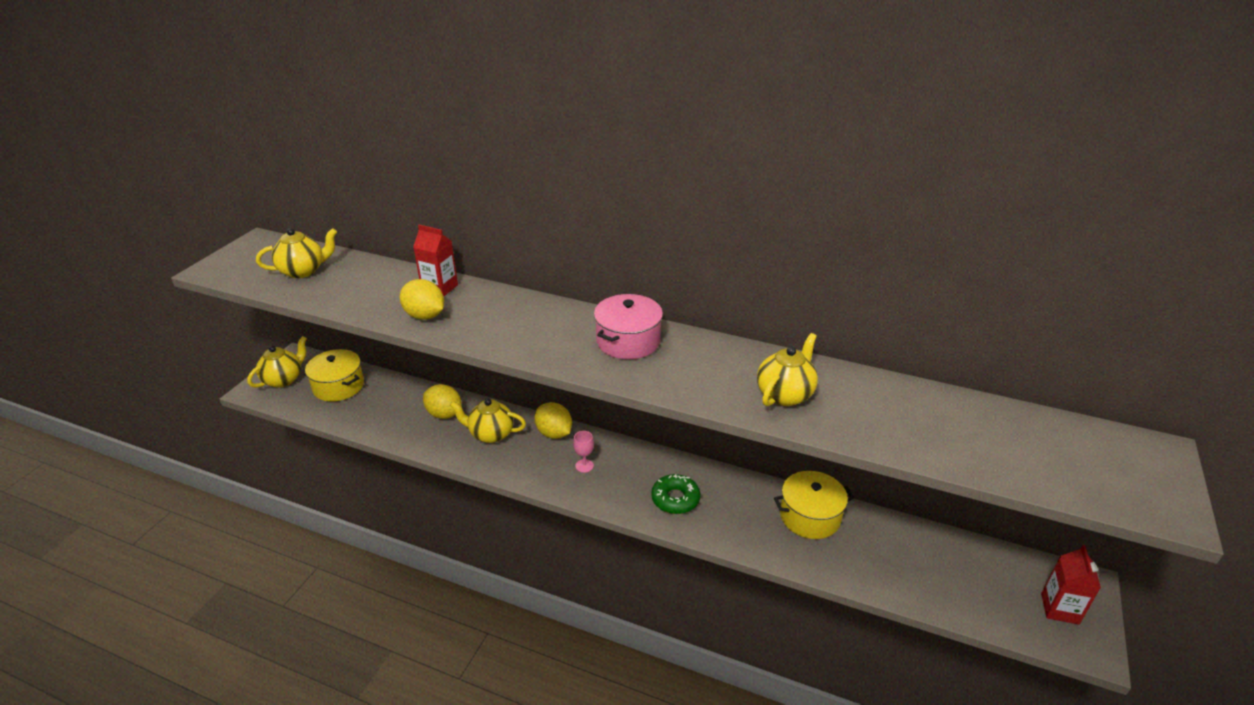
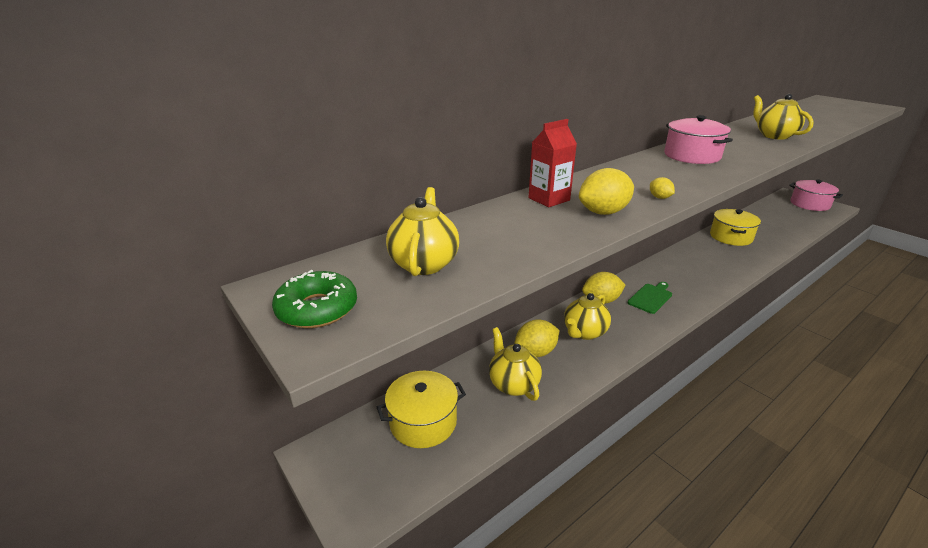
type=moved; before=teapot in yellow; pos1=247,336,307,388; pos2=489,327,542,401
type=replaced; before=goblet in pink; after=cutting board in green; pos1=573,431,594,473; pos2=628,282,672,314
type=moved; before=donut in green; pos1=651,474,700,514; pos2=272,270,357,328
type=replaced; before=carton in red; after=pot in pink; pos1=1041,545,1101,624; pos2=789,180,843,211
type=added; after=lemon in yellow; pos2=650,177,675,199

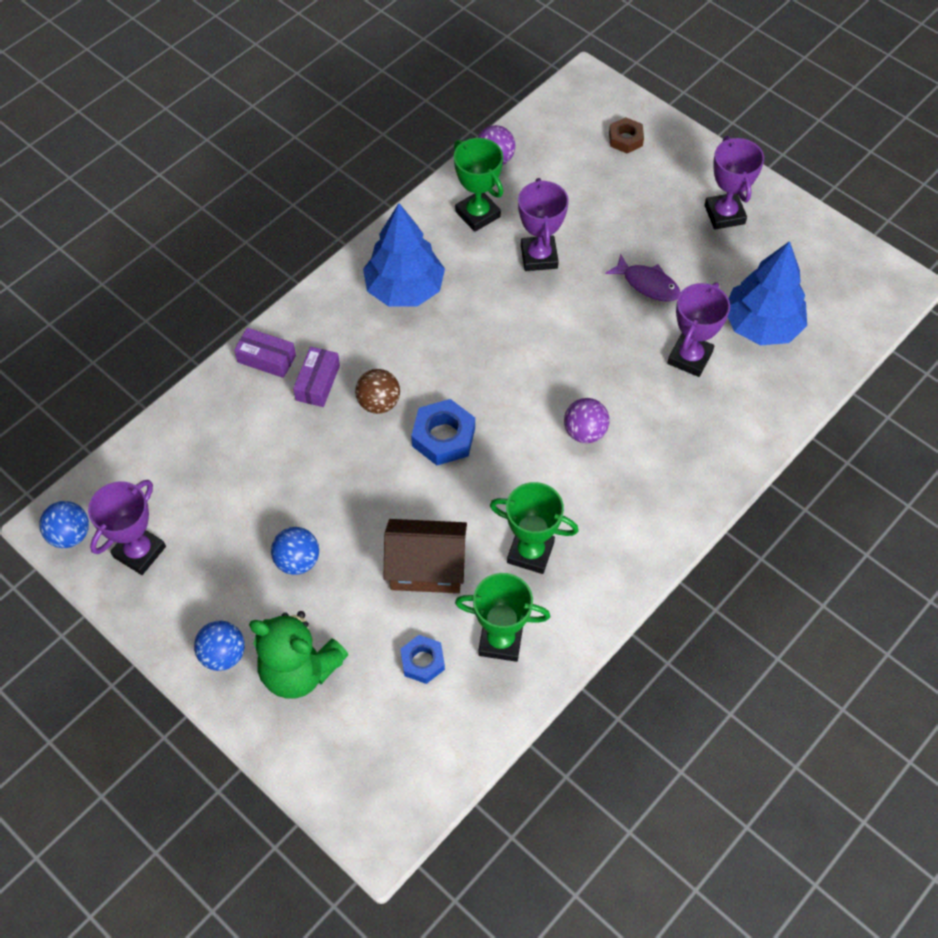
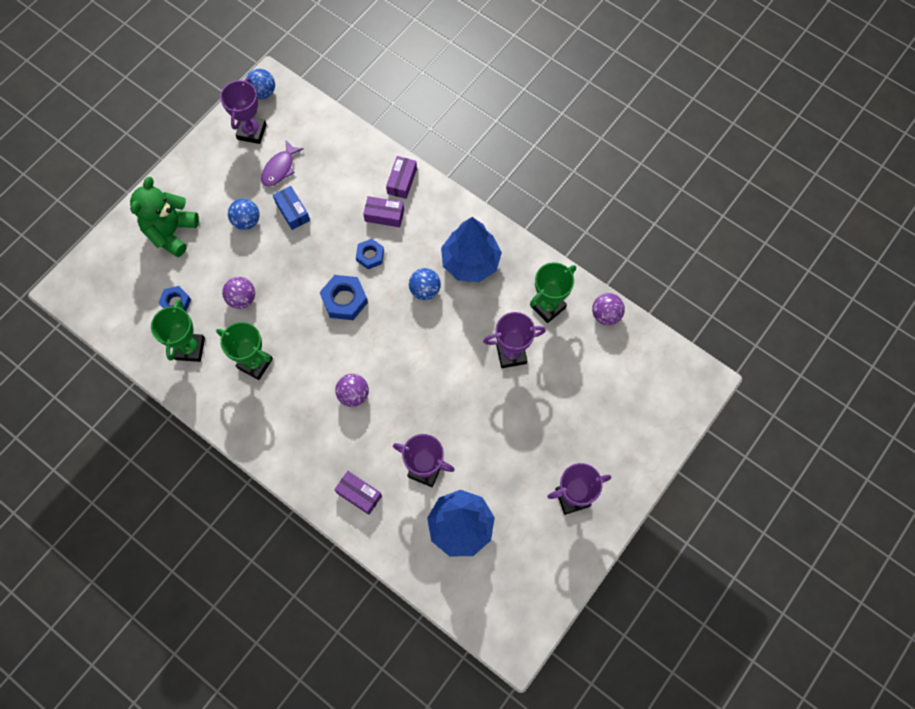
type=removed; before=nut in brown; pos1=609,117,644,153
type=moved; before=fish in purple; pos1=605,254,681,302; pos2=261,140,304,187
type=replaced; before=ball in brown; after=nut in blue; pos1=355,369,400,414; pos2=356,239,384,269
type=turned; before=trophy in purple; pos1=88,480,166,575; pos2=220,78,267,144; turn=75
type=turned; before=trophy in green; pos1=490,482,579,574; pos2=216,322,273,380; turn=-75
type=replaced; before=house in brown; after=ball in purple; pos1=383,519,467,593; pos2=222,277,255,309
type=moved; before=ball in blue; pos1=194,621,245,671; pos2=409,268,441,300
type=added; after=box in blue; pos2=273,186,310,230
type=added; after=box in purple; pos2=334,471,382,515

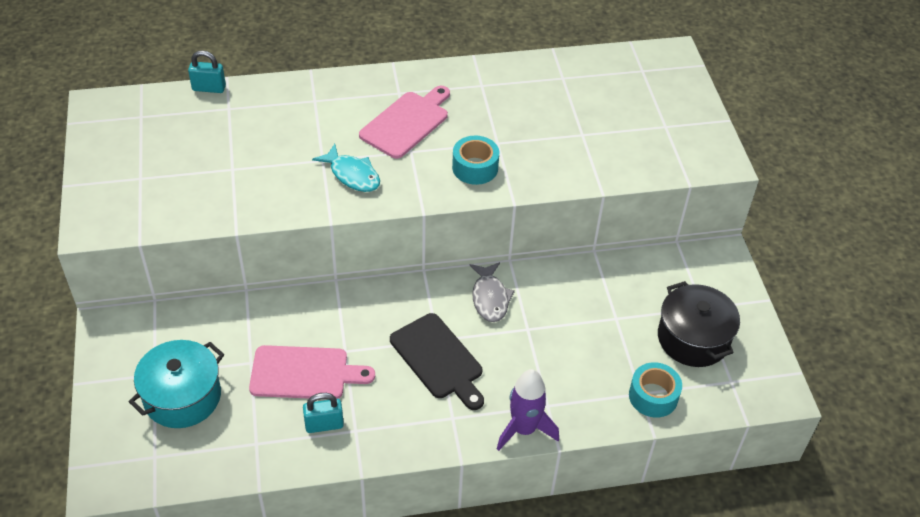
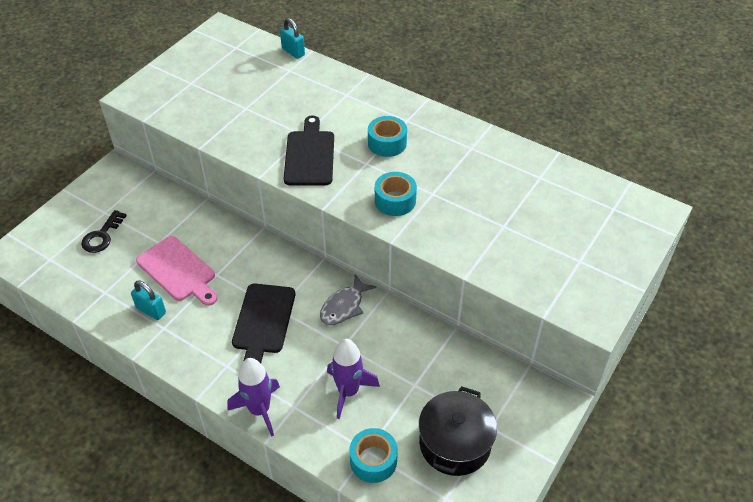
type=replaced; before=cutting board in pink; after=tape in turquoise; pos1=359,86,450,159; pos2=368,116,407,157
type=replaced; before=fish in turquoise; after=cutting board in black; pos1=312,144,380,192; pos2=284,115,334,185
type=replaced; before=pot in turquoise; after=key in black; pos1=129,340,224,428; pos2=81,210,127,253
type=added; after=rocket in purple; pos2=327,339,380,419

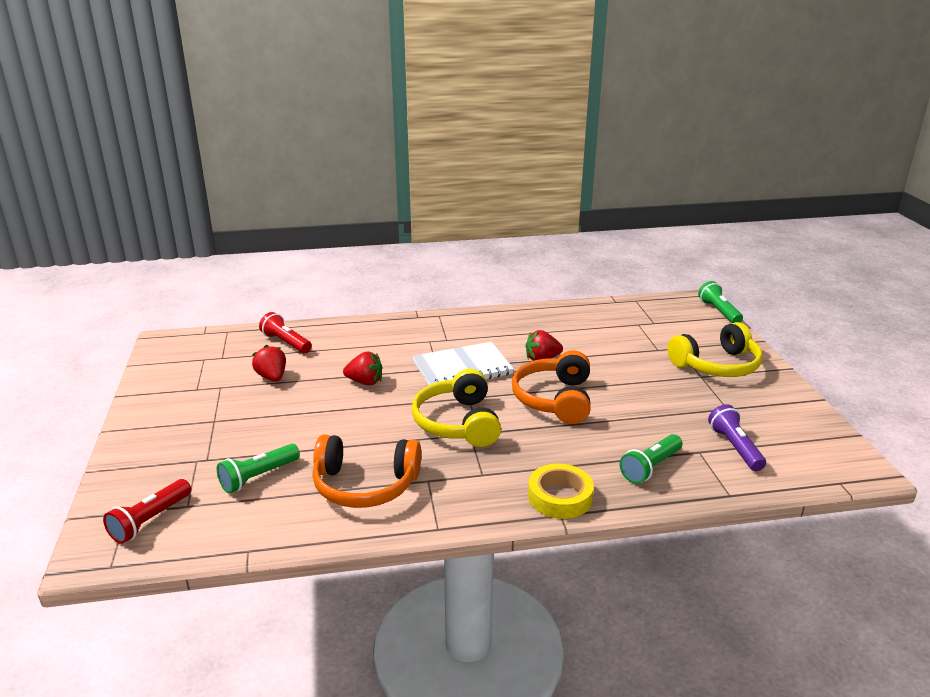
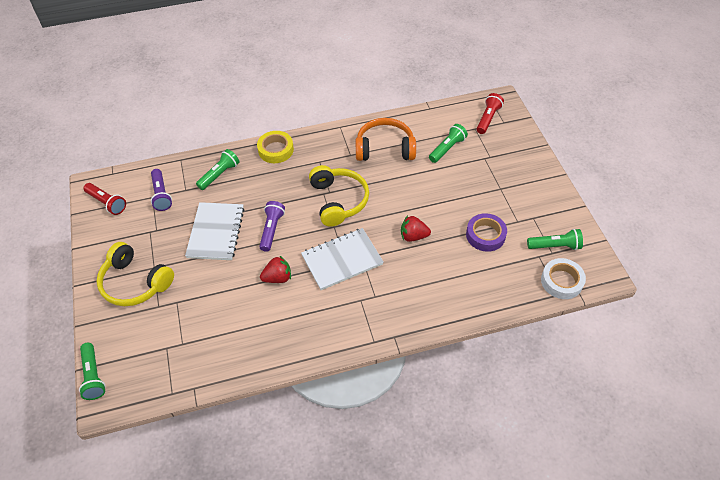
type=moved; before=flashlight in red; pos1=259,312,312,353; pos2=83,183,126,215
type=turned; before=headphones in yellow; pos1=667,322,763,377; pos2=96,242,174,306; turn=-120
type=replaced; before=strawberry in red; after=tape in purple; pos1=252,345,286,382; pos2=466,213,507,252
type=replaced; before=headphones in orange; after=flashlight in purple; pos1=512,350,591,424; pos2=259,201,285,252
type=added; after=notebook in white; pos2=185,202,245,260
type=added; after=flashlight in green; pos2=527,229,583,250
type=added; after=tape in white; pos2=541,258,586,299

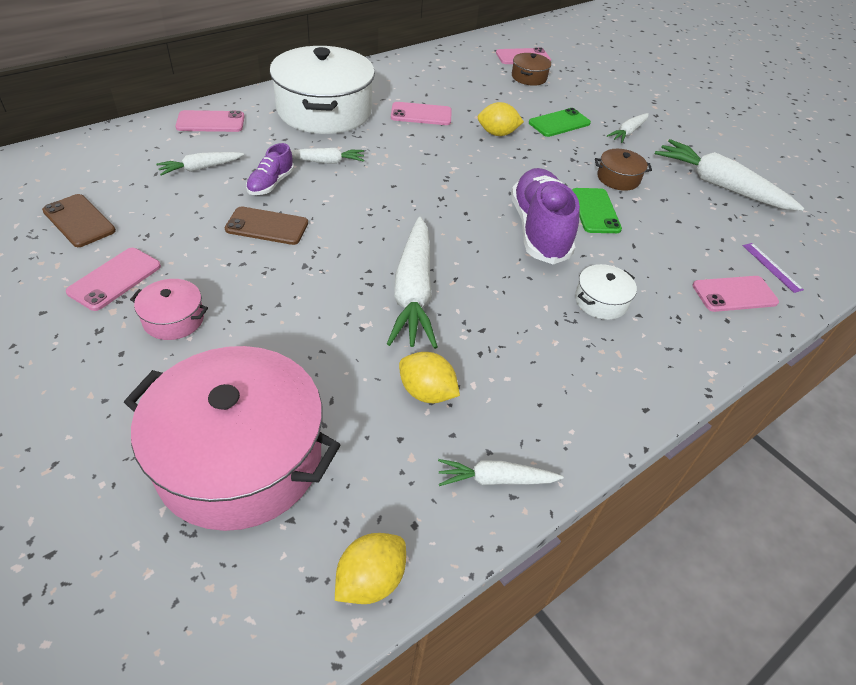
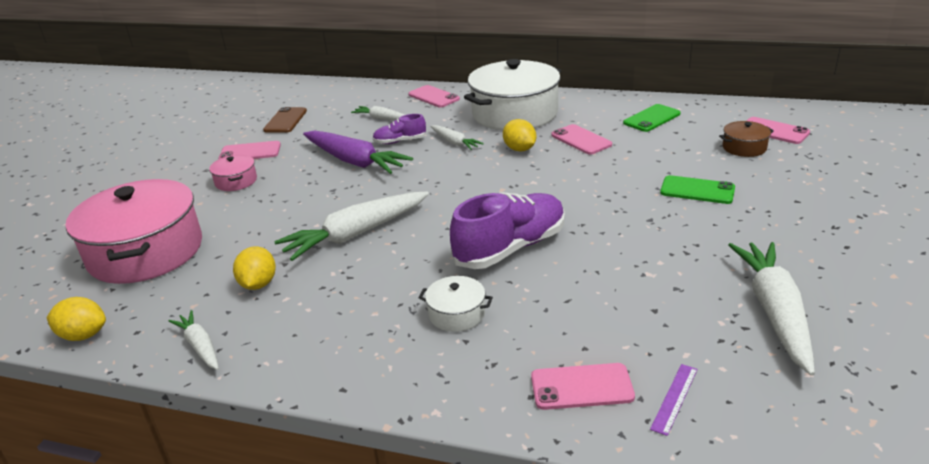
type=moved; before=lemon in yellow; pos1=478,102,524,136; pos2=503,119,536,151
type=removed; before=carrot in white; pos1=607,113,649,143
type=removed; before=pot in brown; pos1=595,149,652,191
type=moved; before=phone in green; pos1=572,188,622,233; pos2=623,104,681,132
type=replaced; before=phone in brown; after=carrot in purple; pos1=225,206,308,245; pos2=303,131,413,174
type=turned; before=phone in pink; pos1=692,276,779,312; pos2=531,363,635,410; turn=-45

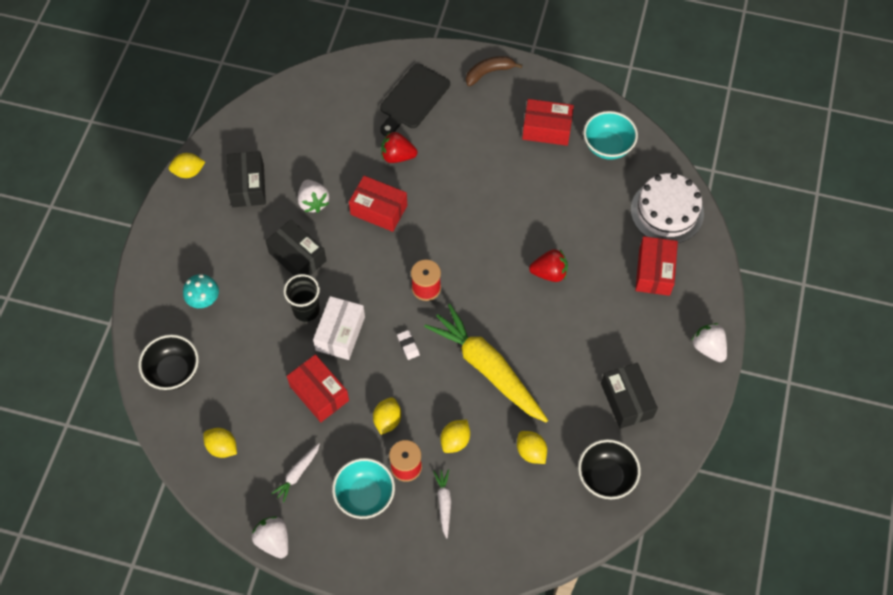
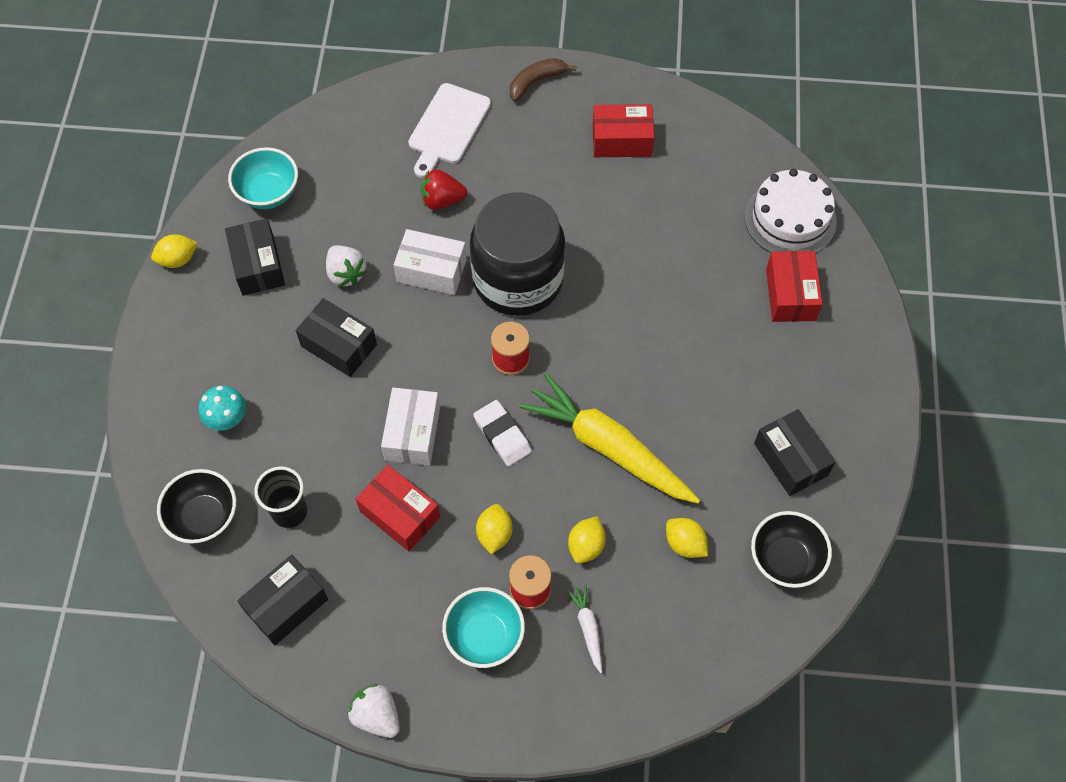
type=recoloured; before=cutting board in black; after=cutting board in white; pos1=380,64,450,136; pos2=408,83,491,178
type=moved; before=bowl in turquoise; pos1=583,111,638,160; pos2=228,147,298,209
type=recoloured; before=box in red; after=box in white; pos1=349,176,407,232; pos2=393,229,467,295
type=removed; before=strawberry in red; pos1=529,249,568,282
type=moved; before=cup in black; pos1=284,274,320,322; pos2=254,466,307,528
type=removed; before=strawberry in white; pos1=691,323,727,362
type=resized; before=eraser in white; pos1=397,330,420,360; pos2=473,400,532,466; scale=1.75
type=replaced; before=lemon in yellow; after=box in black; pos1=203,428,237,458; pos2=237,555,328,646
type=removed; before=carrot in white; pos1=271,443,320,502
type=added; after=jar in black; pos2=470,192,565,316

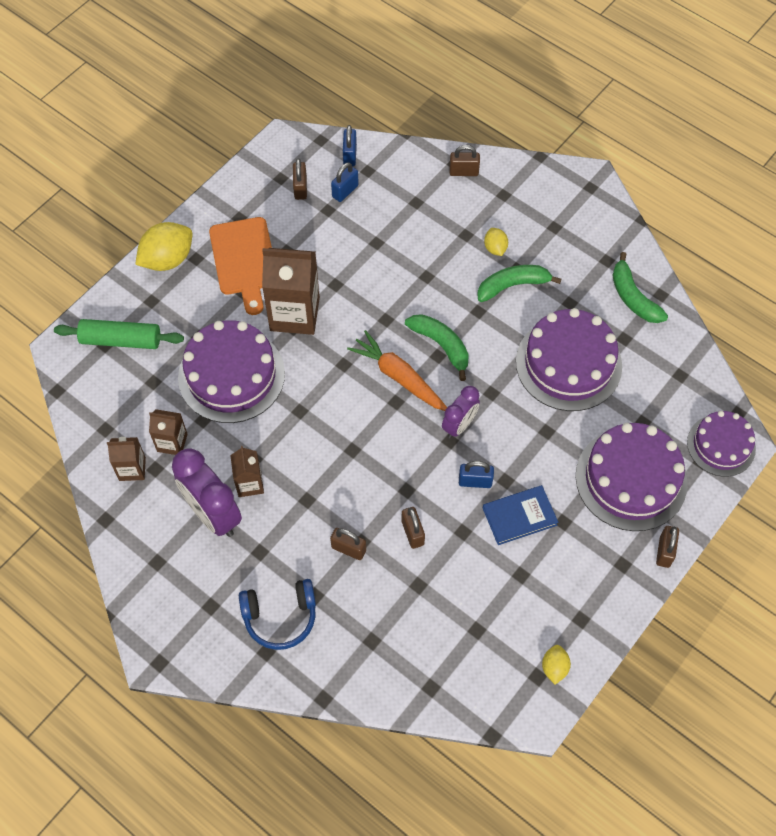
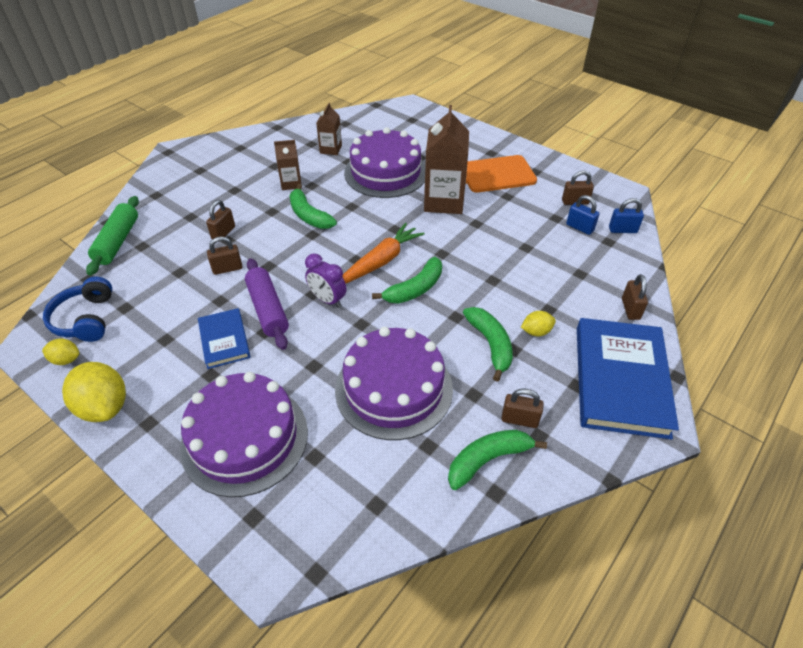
type=moved; before=lemon in yellow; pos1=135,222,192,271; pos2=62,362,126,422
type=moved; before=rolling pin in green; pos1=54,319,184,349; pos2=86,196,139,276
type=removed; before=cake in purple; pos1=687,411,756,477
type=removed; before=carton in brown; pos1=107,437,146,481
type=removed; before=clock in purple; pos1=172,448,242,537
type=replaced; before=padlock in blue; after=rolling pin in purple; pos1=459,461,494,488; pos2=245,258,289,350
type=moved; before=padlock in brown; pos1=656,526,679,568; pos2=502,388,544,428
type=moved; before=headphones in blue; pos1=239,579,316,650; pos2=43,277,112,342
type=added; after=banana in green; pos2=289,184,337,229
type=added; after=book in blue; pos2=577,318,679,439

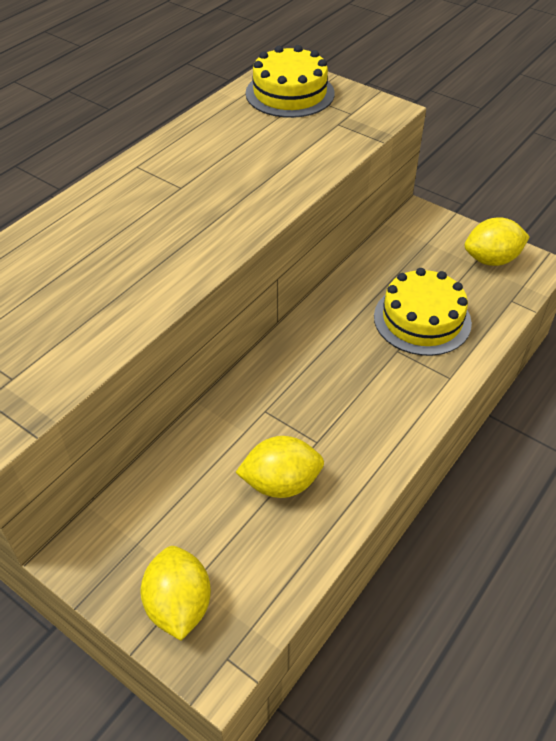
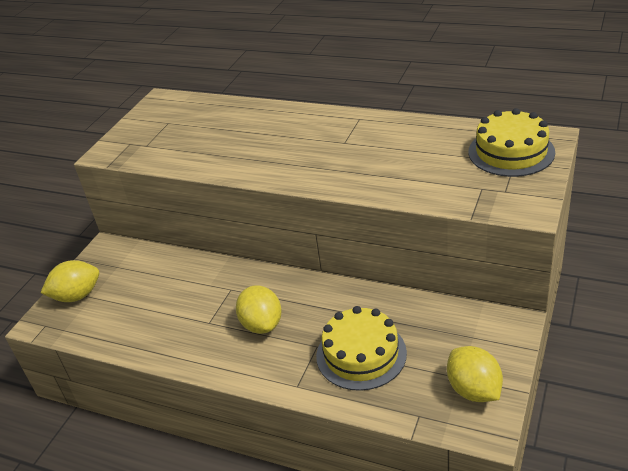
type=moved; before=lemon in yellow; pos1=235,436,324,498; pos2=236,285,282,334

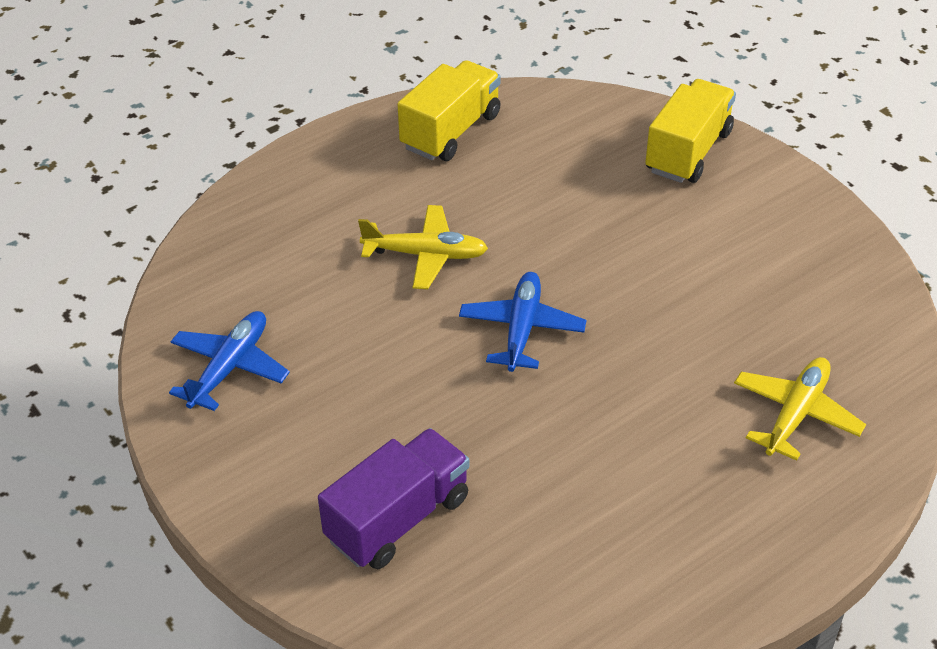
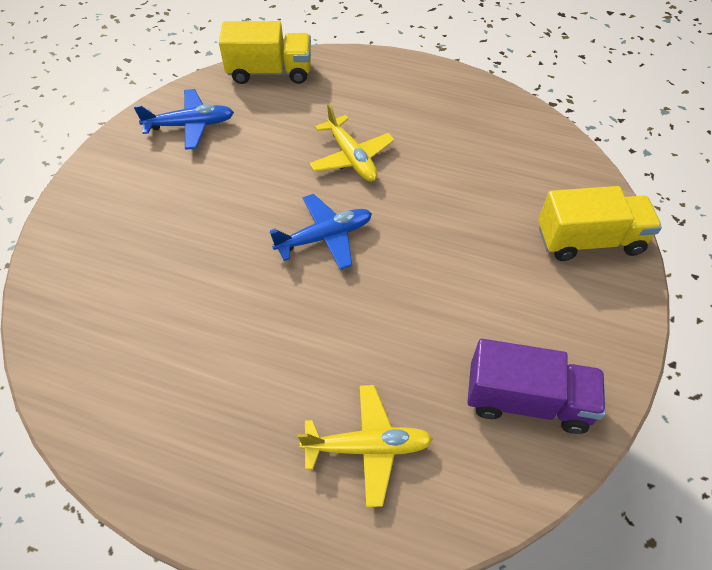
type=moved; before=truck in yellow; pos1=397,60,501,161; pos2=219,21,311,84
type=moved; before=truck in purple; pos1=318,428,469,569; pos2=467,339,606,434

